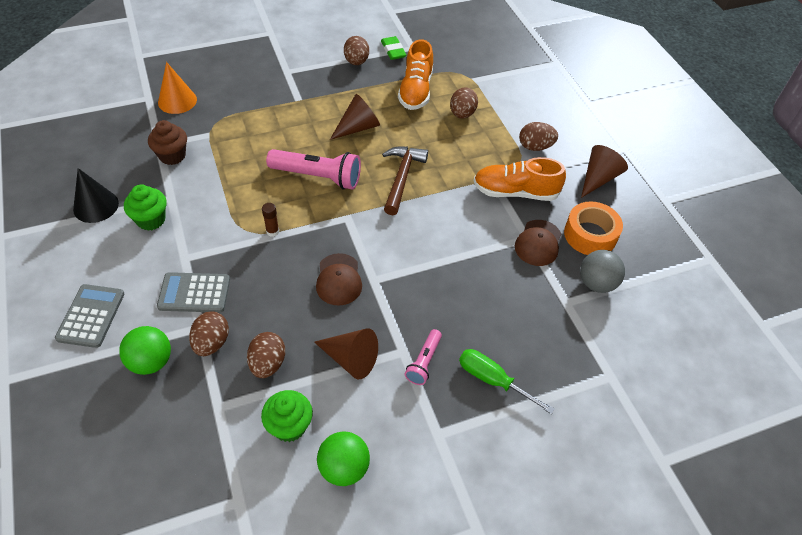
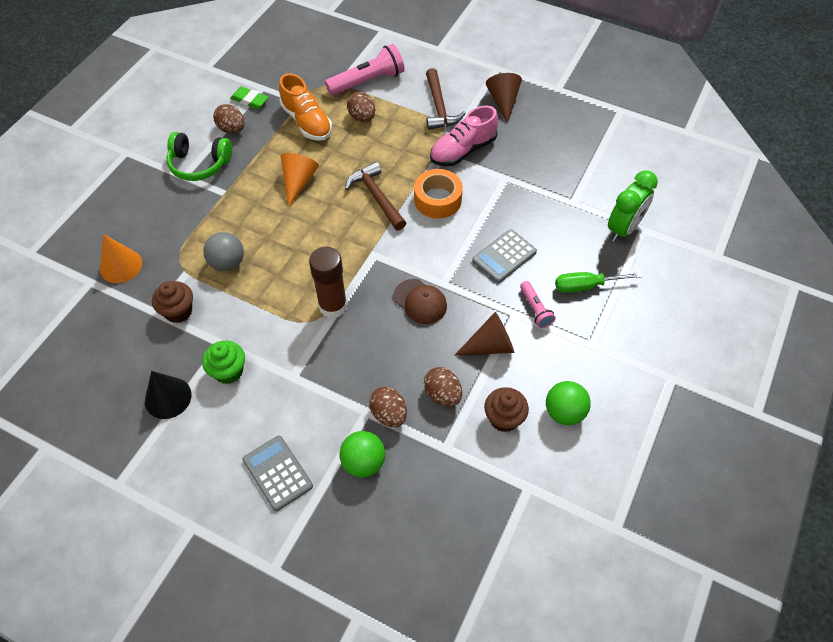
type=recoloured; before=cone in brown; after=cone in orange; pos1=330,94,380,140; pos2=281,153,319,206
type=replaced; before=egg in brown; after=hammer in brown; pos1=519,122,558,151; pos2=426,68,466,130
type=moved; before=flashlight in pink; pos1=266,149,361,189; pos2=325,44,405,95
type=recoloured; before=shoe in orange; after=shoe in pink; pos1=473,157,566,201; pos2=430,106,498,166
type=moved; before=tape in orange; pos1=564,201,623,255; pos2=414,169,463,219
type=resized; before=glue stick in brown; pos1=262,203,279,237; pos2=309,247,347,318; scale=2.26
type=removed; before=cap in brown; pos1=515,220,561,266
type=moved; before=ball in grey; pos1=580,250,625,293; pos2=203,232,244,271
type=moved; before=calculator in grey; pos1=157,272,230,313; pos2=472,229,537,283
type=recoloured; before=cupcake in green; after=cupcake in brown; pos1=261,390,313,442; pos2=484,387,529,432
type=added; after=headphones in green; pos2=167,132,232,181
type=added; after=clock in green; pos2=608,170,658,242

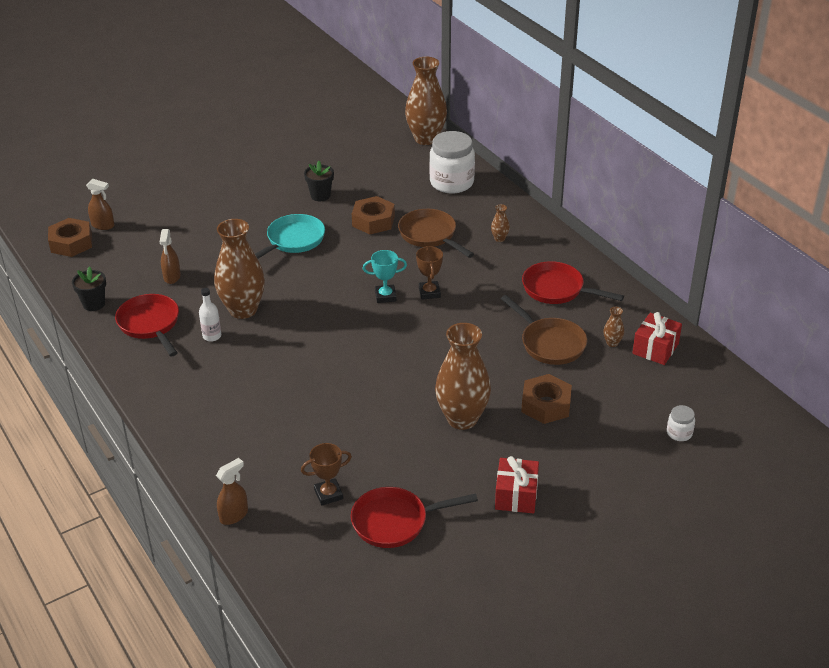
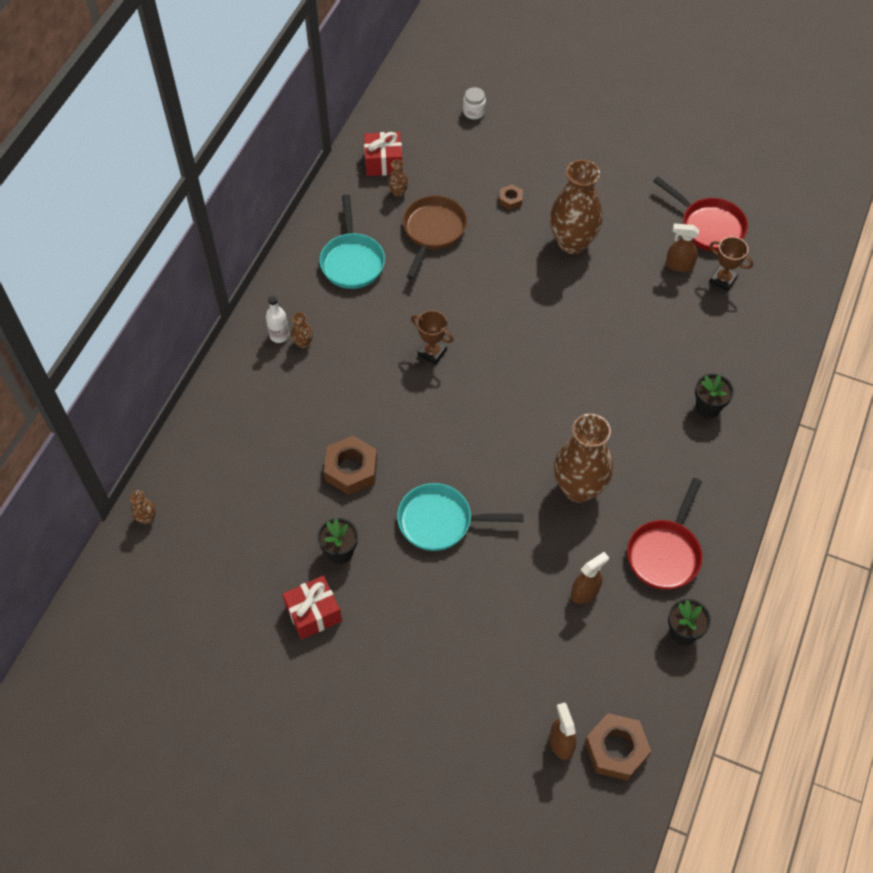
type=resized; before=vase in brown; pos1=405,57,447,145; pos2=130,490,156,524; scale=0.4
type=removed; before=jar in white; pos1=429,131,475,193
type=removed; before=pan in brown; pos1=398,209,474,258
type=turned; before=trophy in brown; pos1=416,246,443,300; pos2=411,310,453,365; turn=75
type=removed; before=trophy in turquoise; pos1=363,250,407,303
type=recoloured; before=pan in red; after=pan in turquoise; pos1=522,261,624,304; pos2=320,194,385,289
type=moved; before=bottle in white; pos1=199,288,221,342; pos2=266,295,289,343
type=resized; before=nut in brown; pos1=521,374,572,424; pos2=499,184,523,210; scale=0.52
type=moved; before=gift in red; pos1=495,456,539,514; pos2=282,576,342,640
type=moved; before=spray bottle in brown; pos1=216,458,248,525; pos2=666,224,699,272
type=added; after=flower pot in black; pos2=695,374,734,418

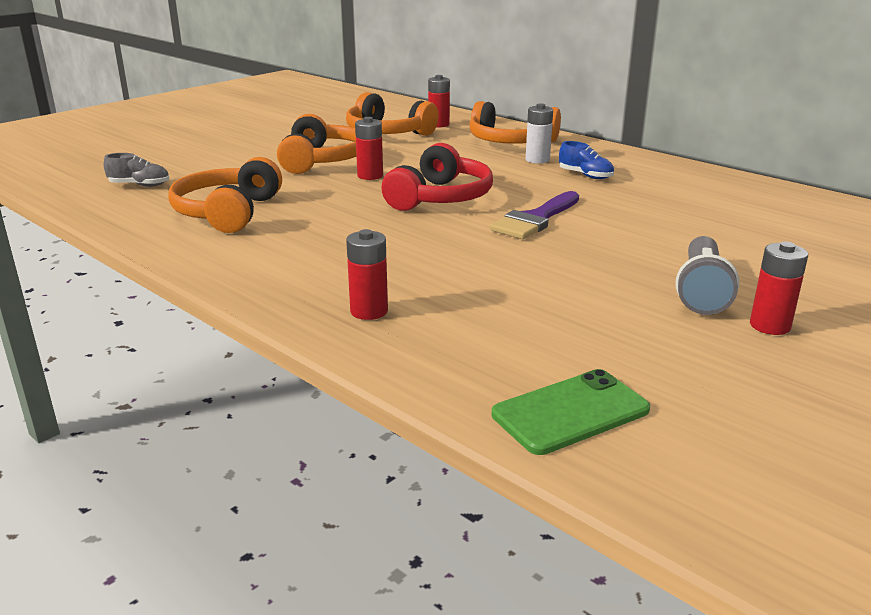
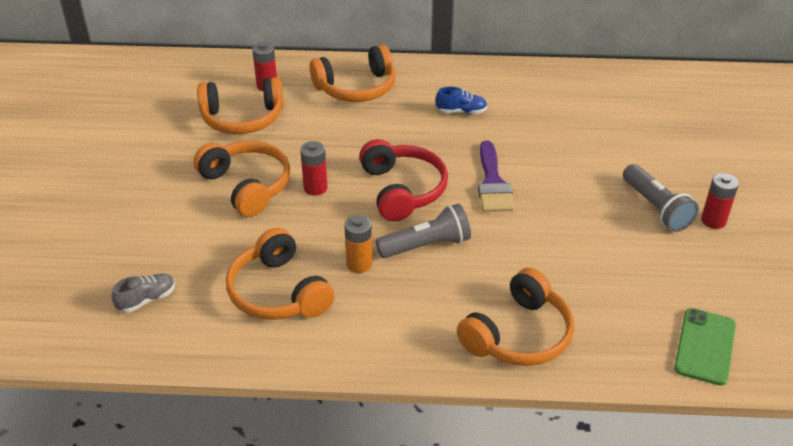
type=removed; before=battery in white; pos1=526,104,553,164
type=replaced; before=battery in red; after=headphones in orange; pos1=346,229,388,320; pos2=457,268,574,366
type=added; after=flashlight in grey; pos2=376,203,471,258
type=added; after=battery in orange; pos2=344,215,372,273

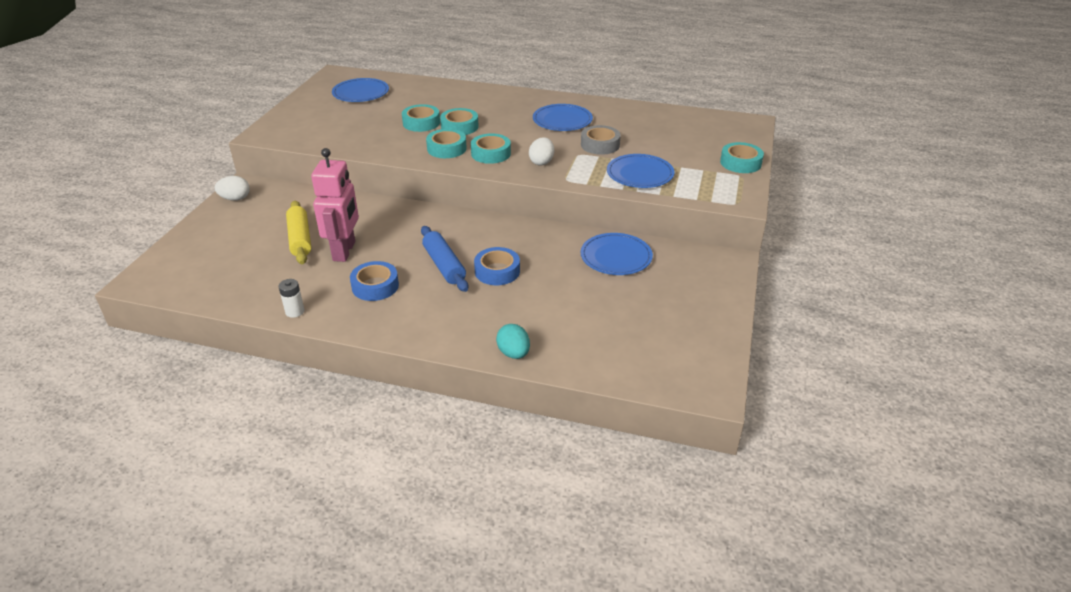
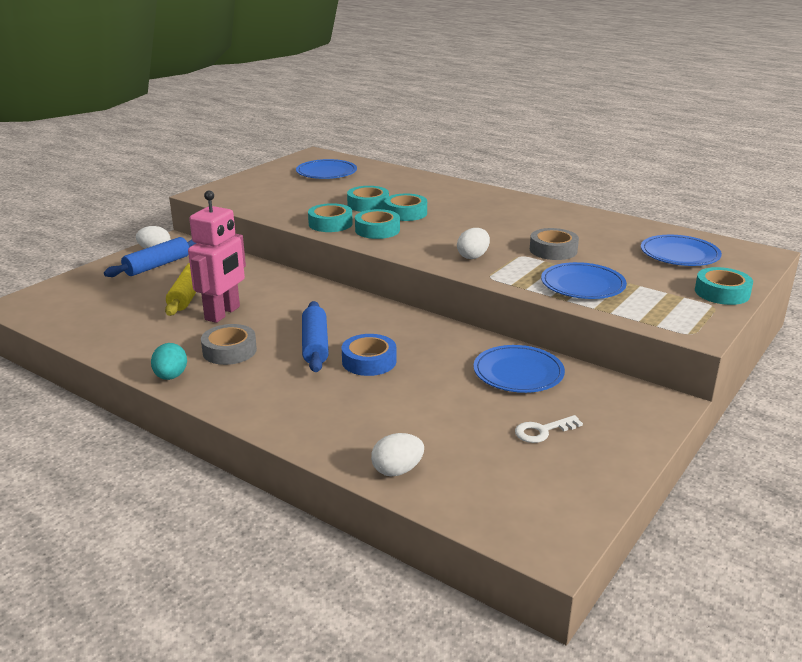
type=moved; before=plate in blue; pos1=533,104,593,131; pos2=641,235,722,266
type=moved; before=tape in turquoise; pos1=471,133,511,164; pos2=308,203,353,232
type=recoloured; before=tape in blue; after=tape in grey; pos1=350,261,399,301; pos2=201,324,257,365
type=removed; before=battery in white; pos1=278,279,305,318
type=moved; before=egg in turquoise; pos1=496,324,530,359; pos2=151,343,187,380
type=added; after=rolling pin in blue; pos2=104,237,196,277
type=added; after=key in white; pos2=515,415,583,443
type=added; after=egg in white; pos2=371,433,424,477

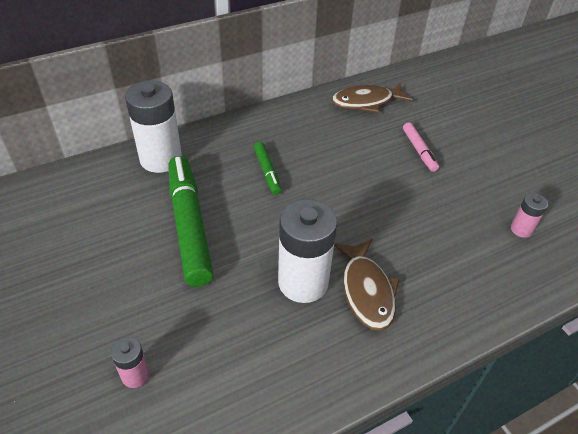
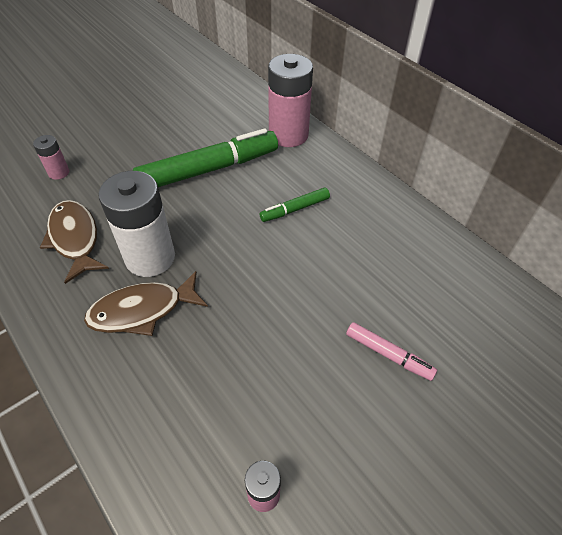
type=recoloured; before=battery in white; after=battery in pink; pos1=125,81,182,173; pos2=268,54,313,147
type=moved; before=fish in brown; pos1=331,83,413,113; pos2=40,200,109,284
type=turned; before=marker in pink; pos1=403,122,439,172; pos2=346,322,437,381; turn=-120

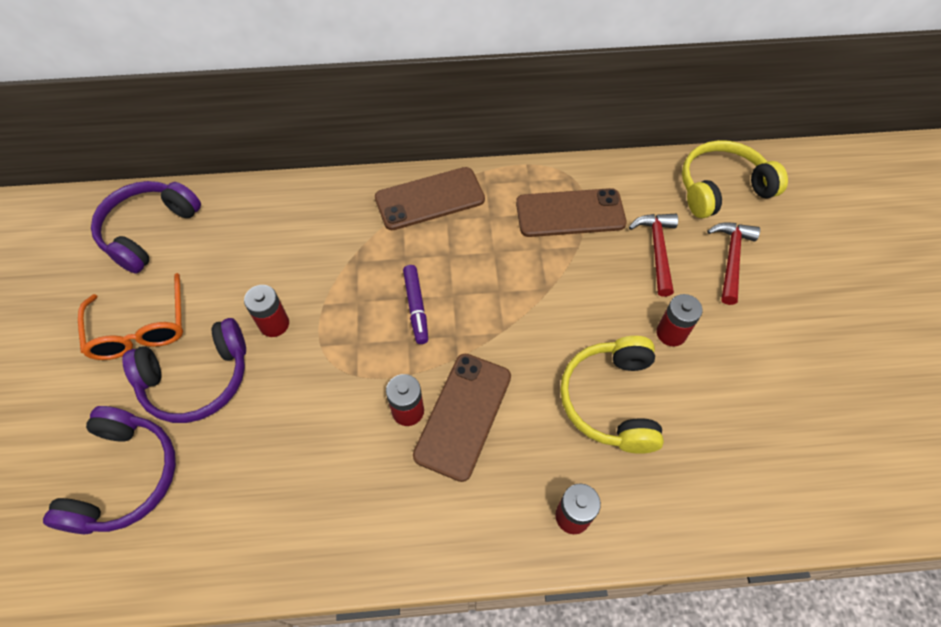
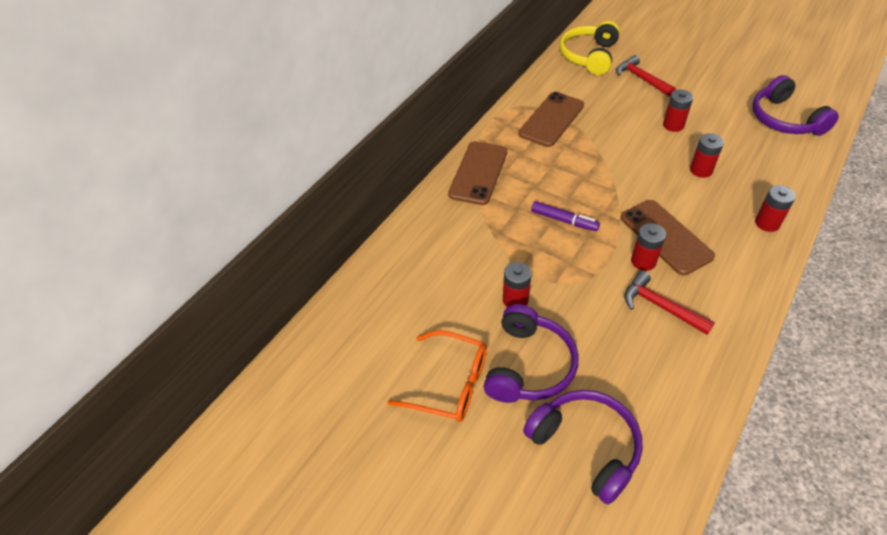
type=moved; before=headphones in purple; pos1=91,181,201,274; pos2=752,75,839,136
type=moved; before=hammer in red; pos1=629,214,678,297; pos2=624,271,715,335
type=replaced; before=headphones in yellow; after=battery in red; pos1=560,336,664,454; pos2=690,133,724,178

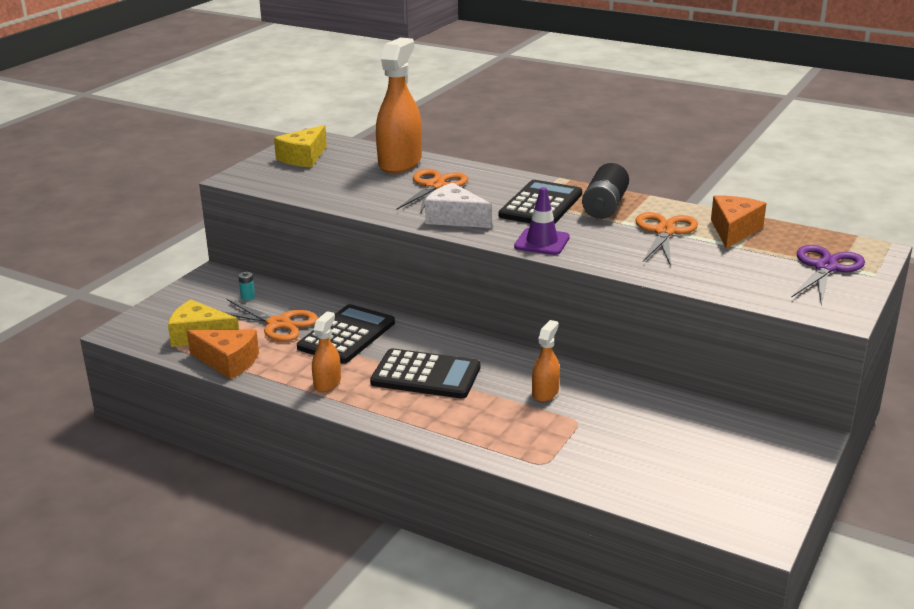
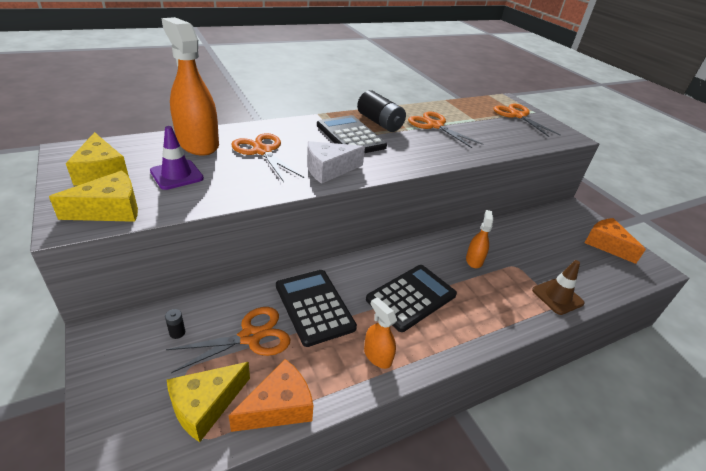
type=moved; before=traffic cone in purple; pos1=514,187,570,255; pos2=150,126,204,190
type=moved; before=cheese in orange; pos1=711,195,766,249; pos2=585,218,646,264
type=recoloured; before=scissors in purple; after=scissors in orange; pos1=791,245,865,305; pos2=494,104,561,137
type=recoloured; before=battery in turquoise; after=battery in black; pos1=238,272,255,301; pos2=165,309,185,339
type=turned; before=spray bottle in orange; pos1=532,320,560,402; pos2=466,210,493,268; turn=45
type=added; after=cheese in yellow; pos2=49,170,138,222
type=added; after=traffic cone in brown; pos2=532,260,585,315

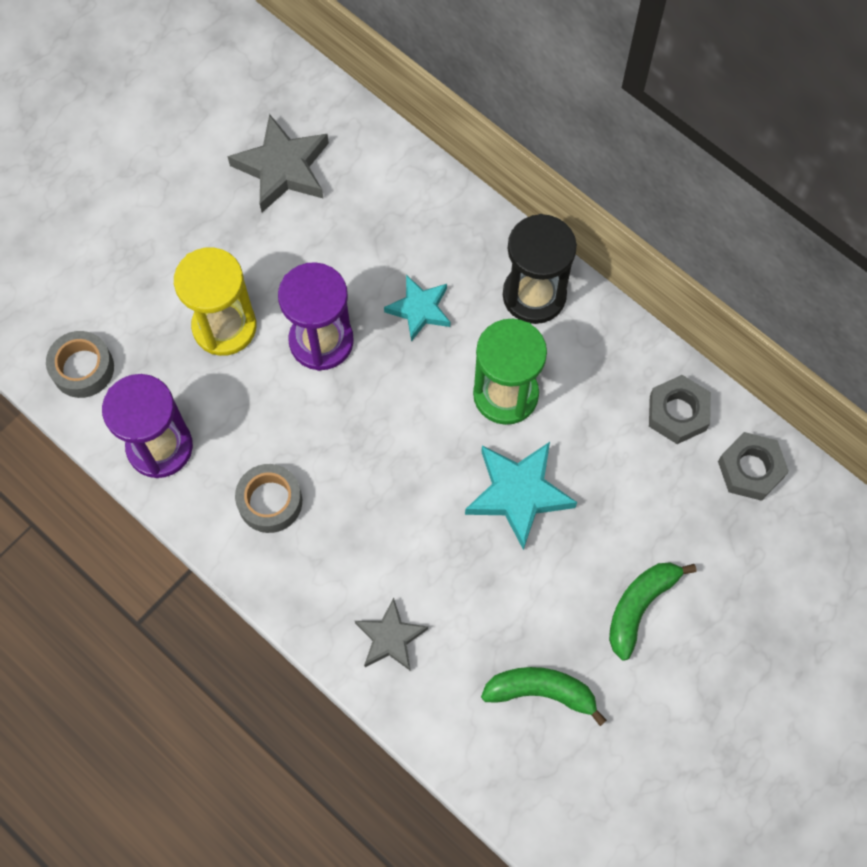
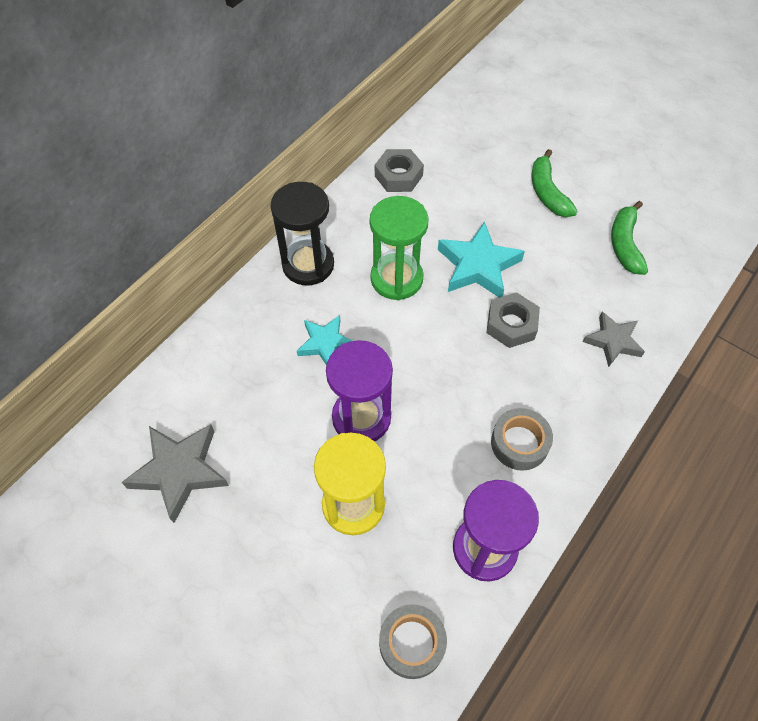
type=moved; before=nut in grey; pos1=718,432,789,501; pos2=486,292,540,348
type=turned; before=banana in green; pos1=609,563,696,661; pos2=531,149,578,217; turn=45

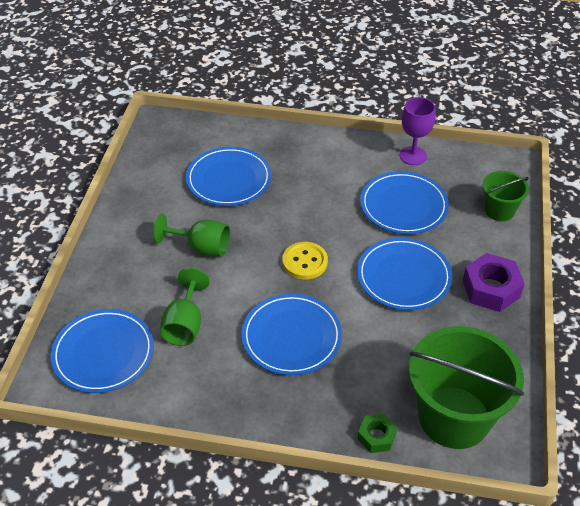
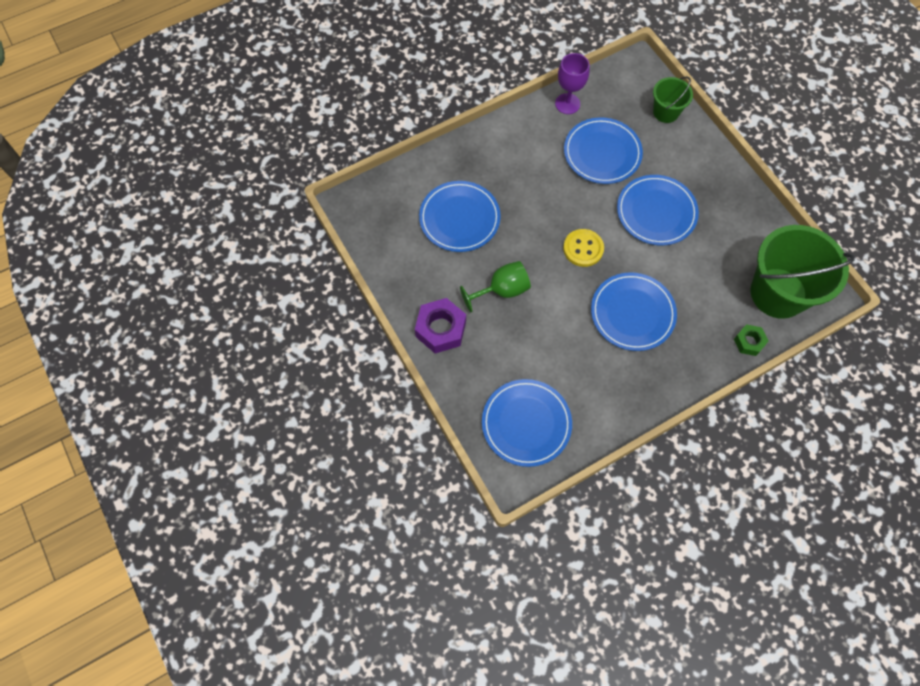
type=moved; before=nut in purple; pos1=463,253,525,312; pos2=415,298,466,353
type=removed; before=goblet in green; pos1=160,268,210,346

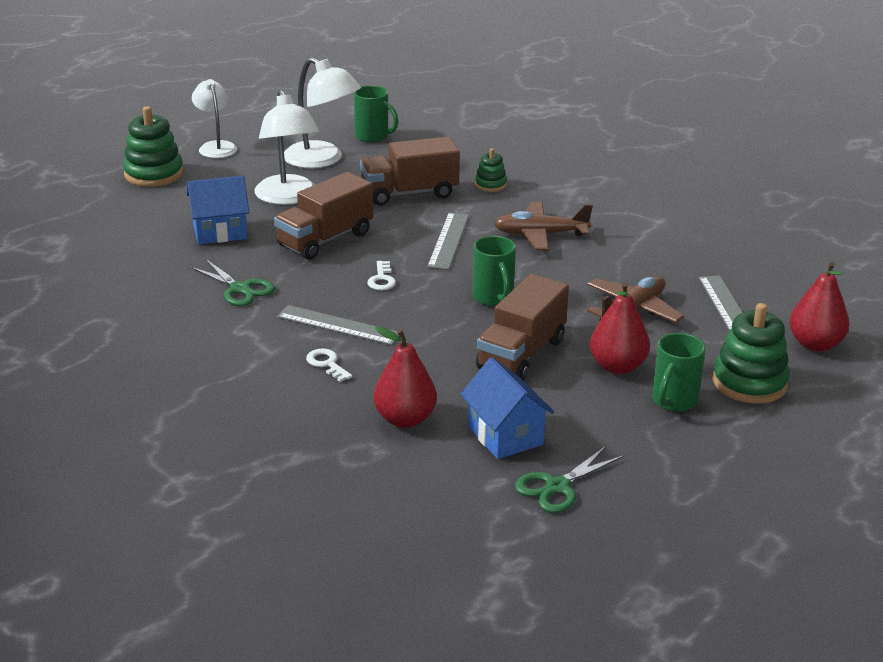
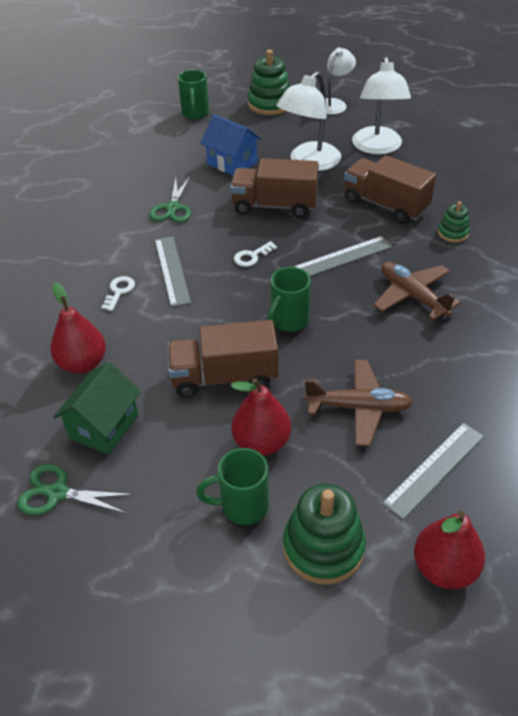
type=moved; before=mug in green; pos1=354,85,399,142; pos2=178,70,209,119
type=recoloured; before=house in blue; after=house in green; pos1=460,357,554,459; pos2=53,362,141,455

